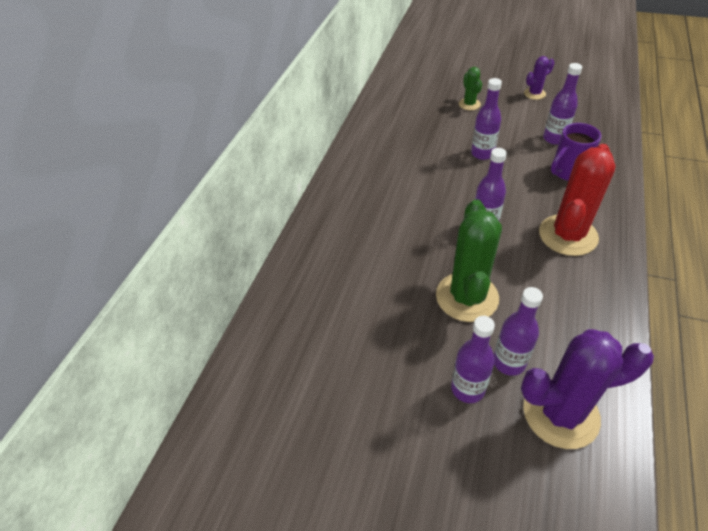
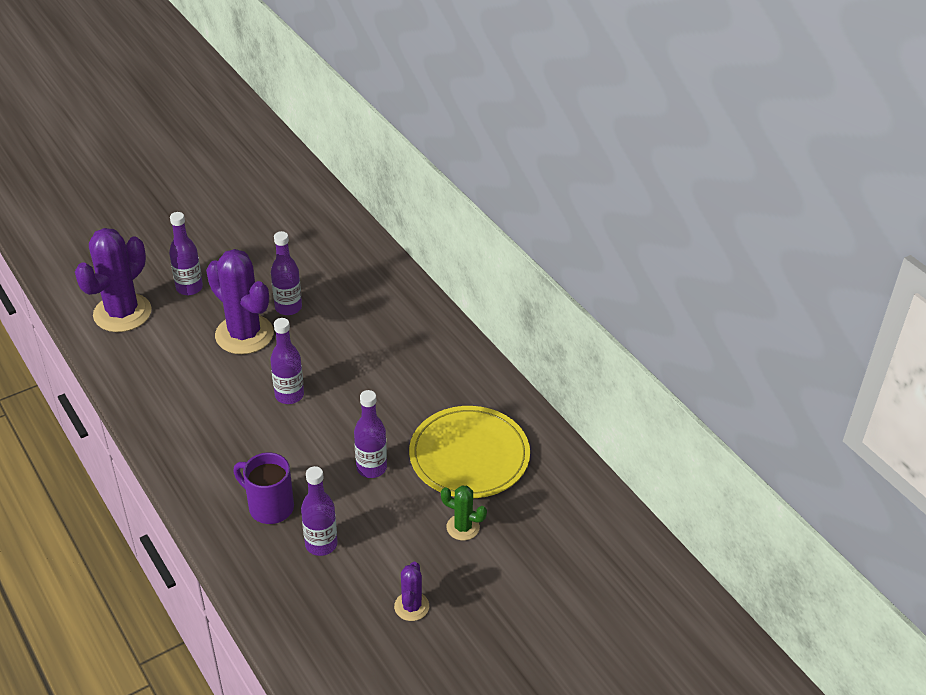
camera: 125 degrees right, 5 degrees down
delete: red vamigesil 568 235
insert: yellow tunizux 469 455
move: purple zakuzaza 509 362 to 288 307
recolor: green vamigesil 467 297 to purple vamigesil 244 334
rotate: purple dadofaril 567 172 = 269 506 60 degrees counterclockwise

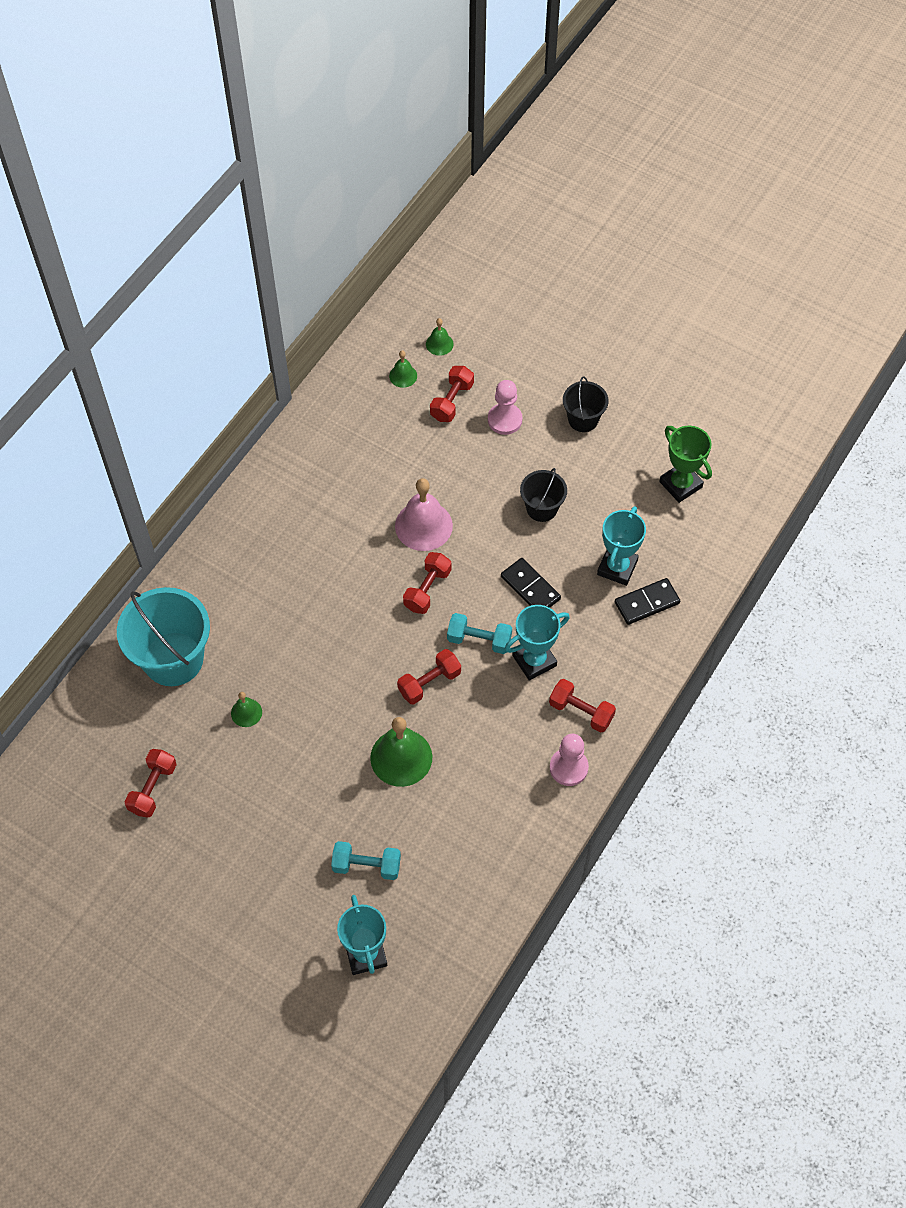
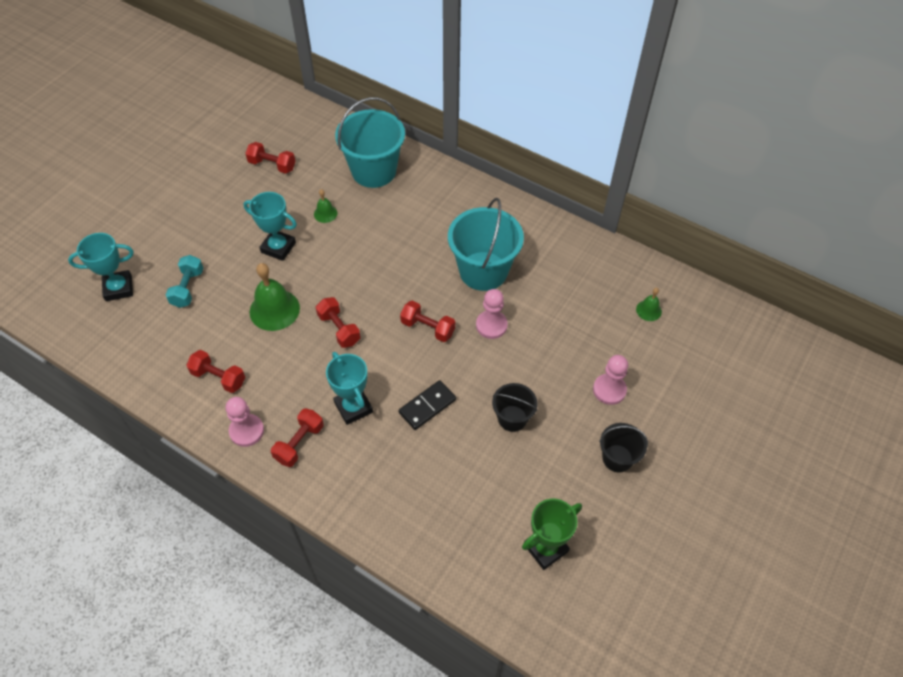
camera: 90 degrees right, 5 degrees down
delete: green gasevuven 439 344; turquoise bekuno 479 640; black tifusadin 647 603
insert: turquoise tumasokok 483 271
move: red bekuno 452 401 to 218 377; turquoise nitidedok 617 567 to 278 247
replace: pink gasevuven 423 525 to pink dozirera 491 325

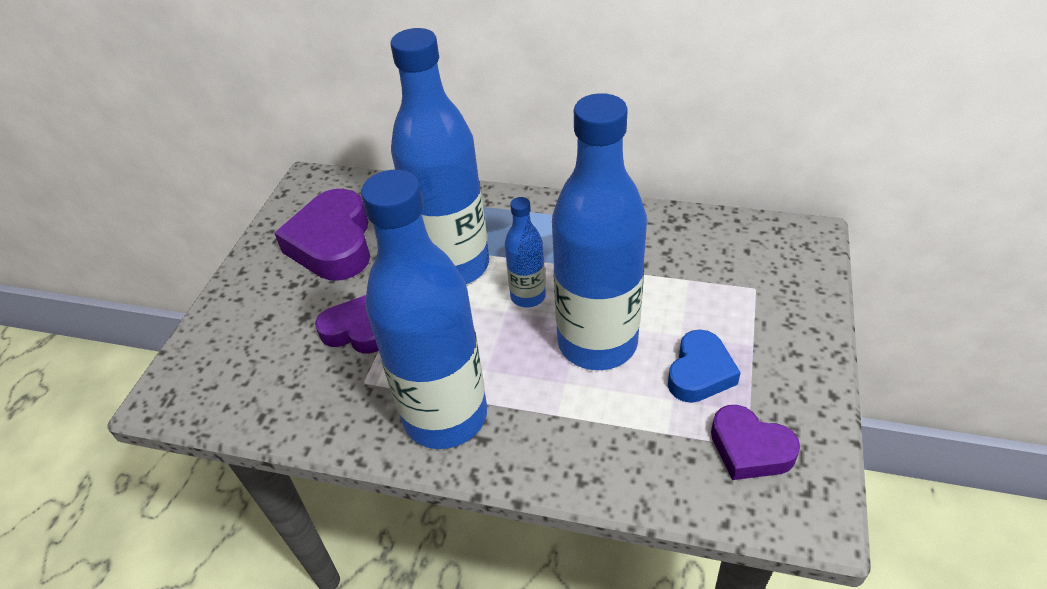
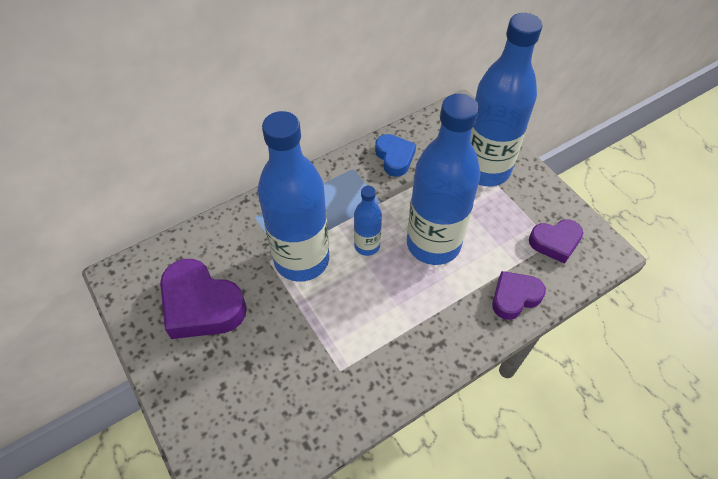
camera: 50 degrees left, 10 degrees up
move: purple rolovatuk 356 331 to 514 297; blue zakuzaza 445 416 to 485 169; blue rolovatuk 700 373 to 394 158

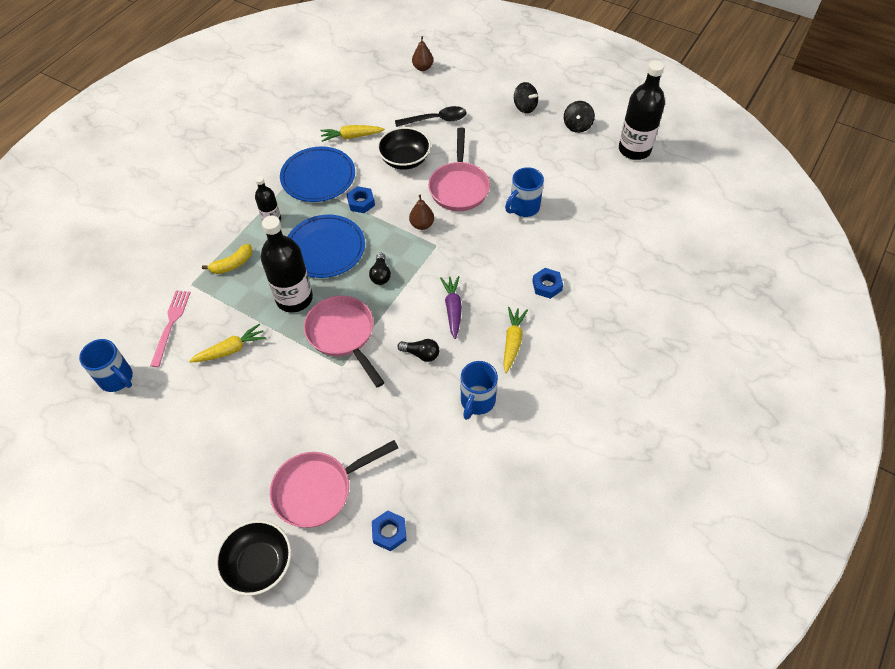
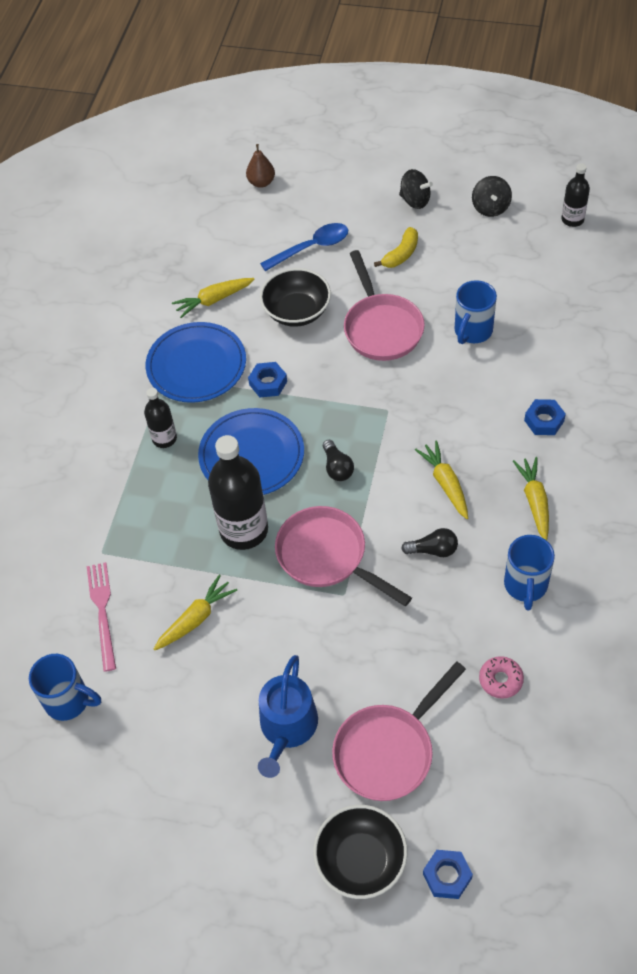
camera: 15 degrees left, 0 degrees up
delete: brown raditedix 422 225
insert: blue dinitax 287 728; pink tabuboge 500 680
move: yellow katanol 232 264 to 401 254; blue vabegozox 389 532 to 447 876
recolor: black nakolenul 436 120 to blue nakolenul 311 248; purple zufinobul 453 309 to yellow zufinobul 445 484
resize: black zakuzaza 634 150 = 572 219 x0.54

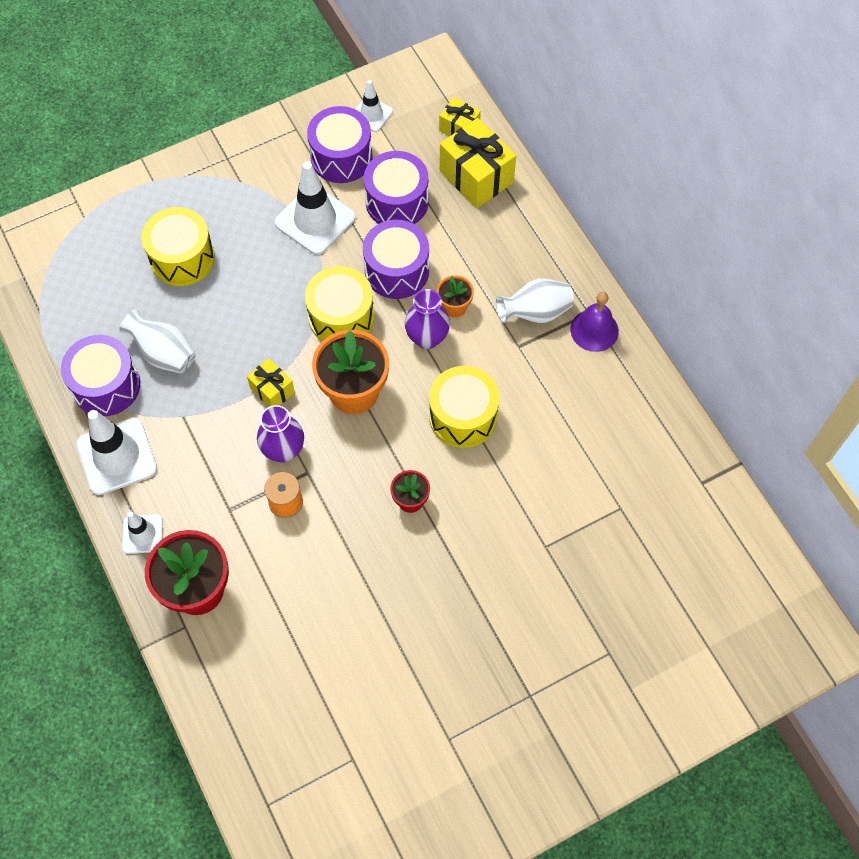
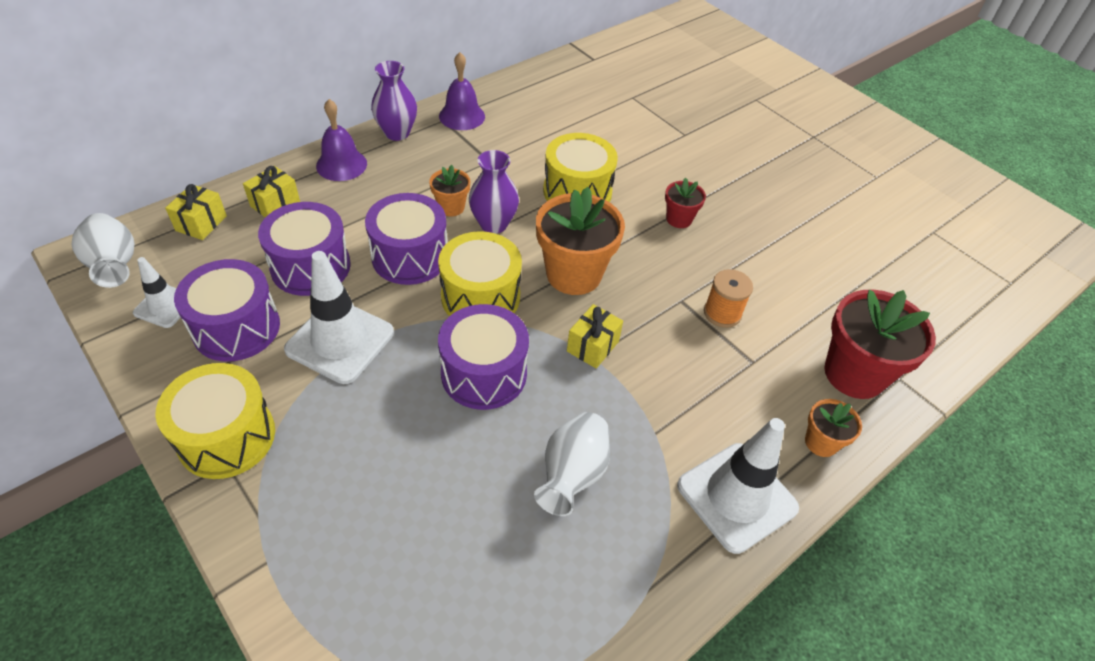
camera: 105 degrees left, 15 degrees down
insert: purple gasevuven 341 164
move: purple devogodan 106 385 to 484 373; yellow devogodan 182 258 to 226 437; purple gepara 283 450 to 397 133; white gepara 535 312 to 115 266
replace: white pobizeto 142 534 to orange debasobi 821 442
resize: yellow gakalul 476 177 = 275 204 x0.56

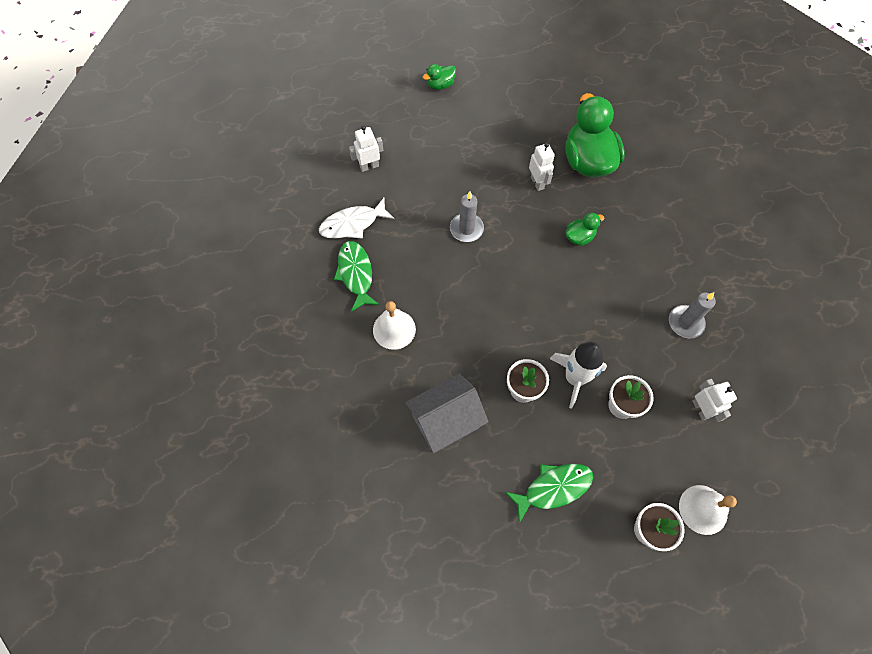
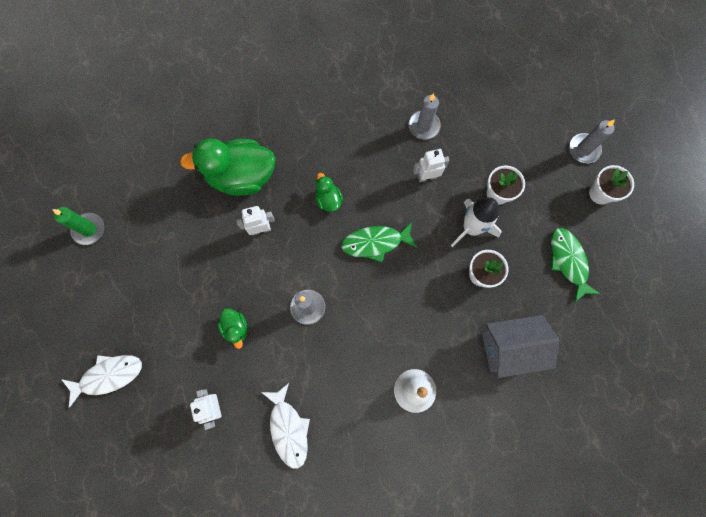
camera: 85 degrees left, 10 degrees up
insert: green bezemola 89 229; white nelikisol 108 376
move: green nelikisol 356 274 to 375 243; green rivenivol 440 85 to 236 328; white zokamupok 700 409 to 427 177
replace: white gasevuven 703 509 to grey bezemola 583 149
rotate: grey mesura 446 421 = 509 347 75 degrees counterclockwise

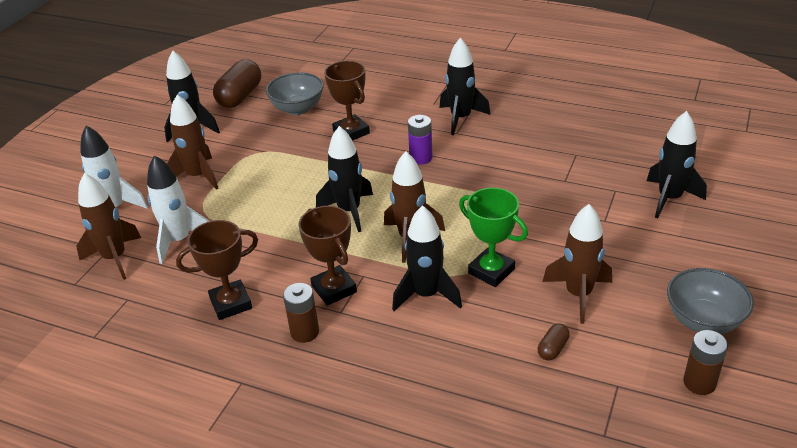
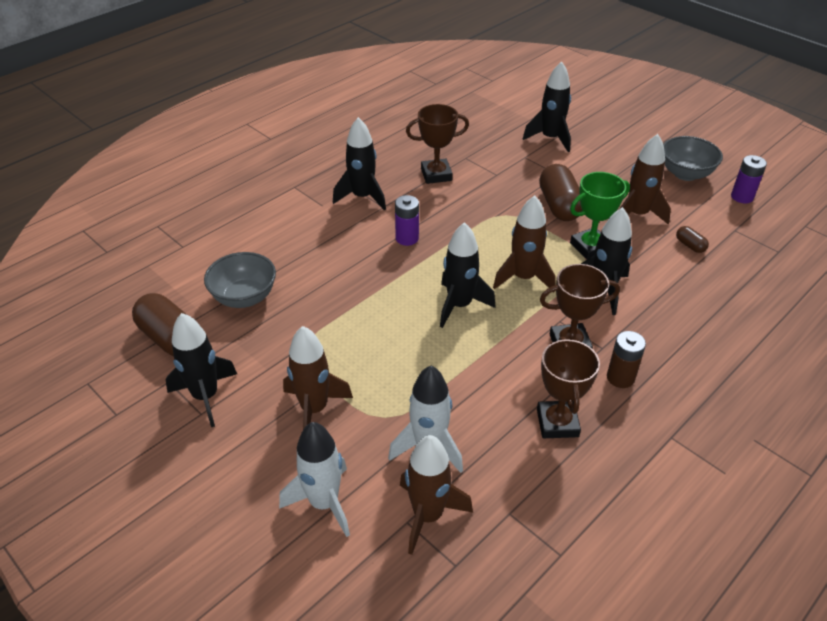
camera: 70 degrees left, 5 degrees up
insert: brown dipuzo 559 205
move: brown nitidedok 351 132 to 436 175
recolor: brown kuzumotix 699 383 to purple kuzumotix 742 197

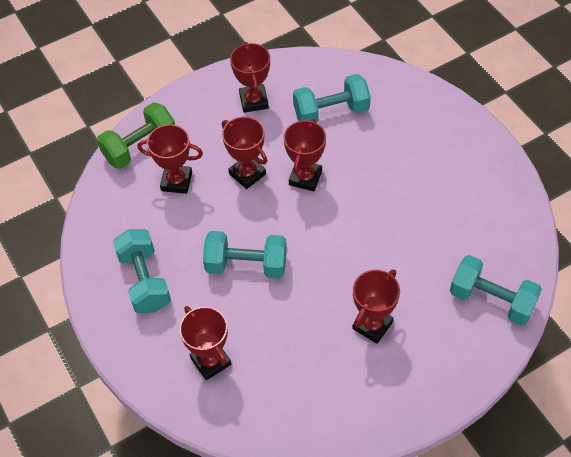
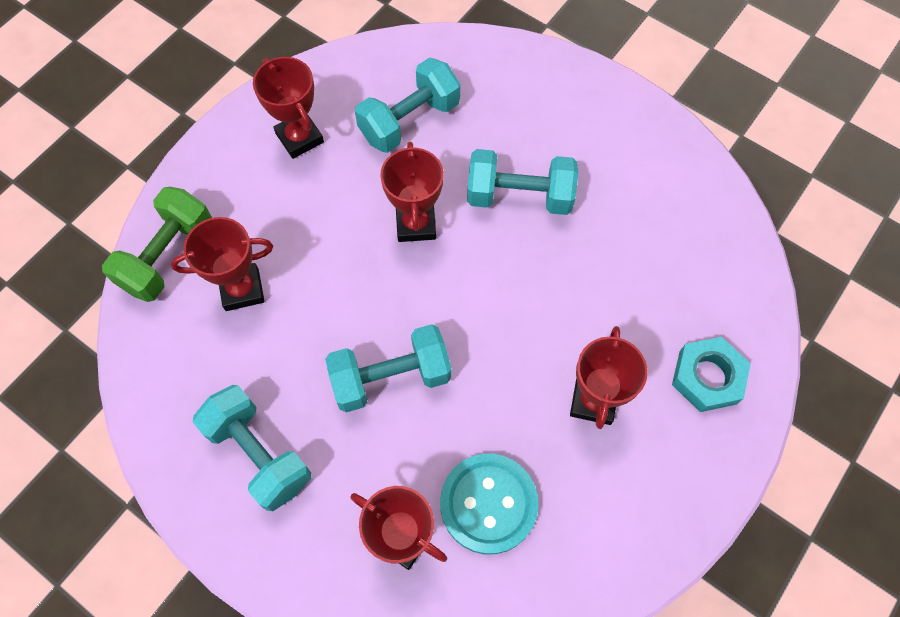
camera: 25 degrees left, 10 degrees up
delete: red nitidedok 247 174
insert: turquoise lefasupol 488 504; turquoise vabegozox 707 377
move: turquoise bekuno 491 300 to 519 196

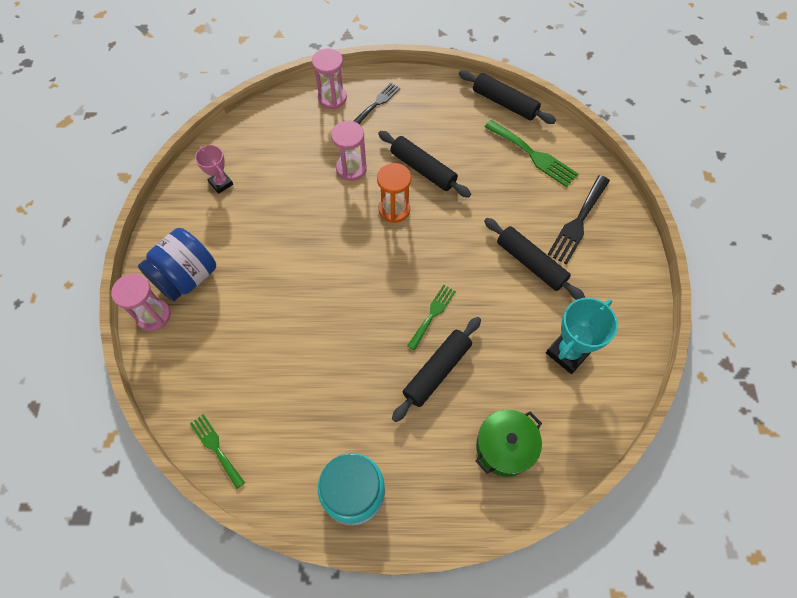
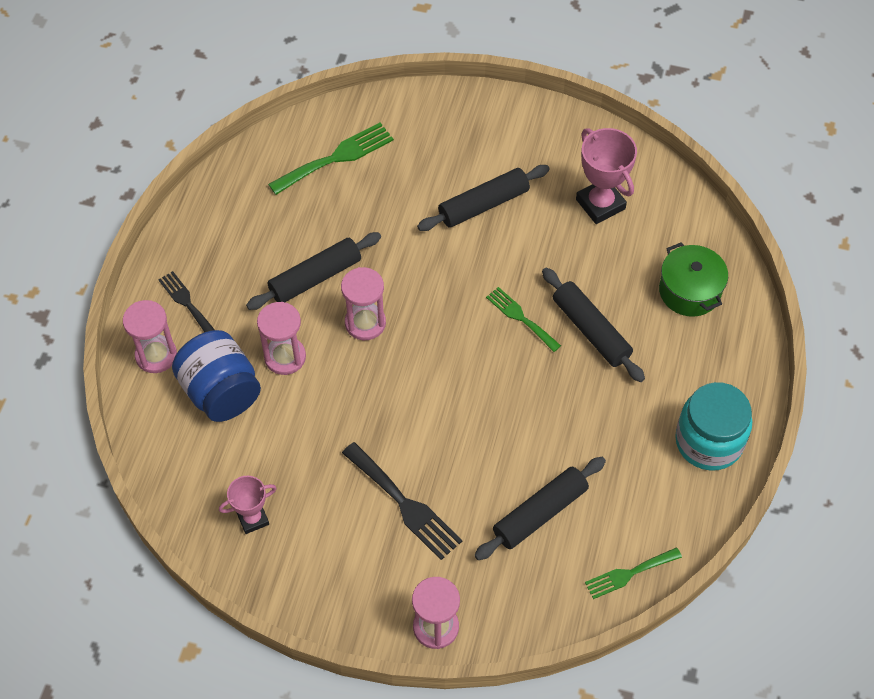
camera: 75 degrees left, 5 degrees down
move: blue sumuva 186 277 to 221 392; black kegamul 504 103 to 540 513; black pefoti 578 222 to 404 504
recolor: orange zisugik 394 209 to pink zisugik 365 323; turquoise nitidedok 568 352 to pink nitidedok 600 204

